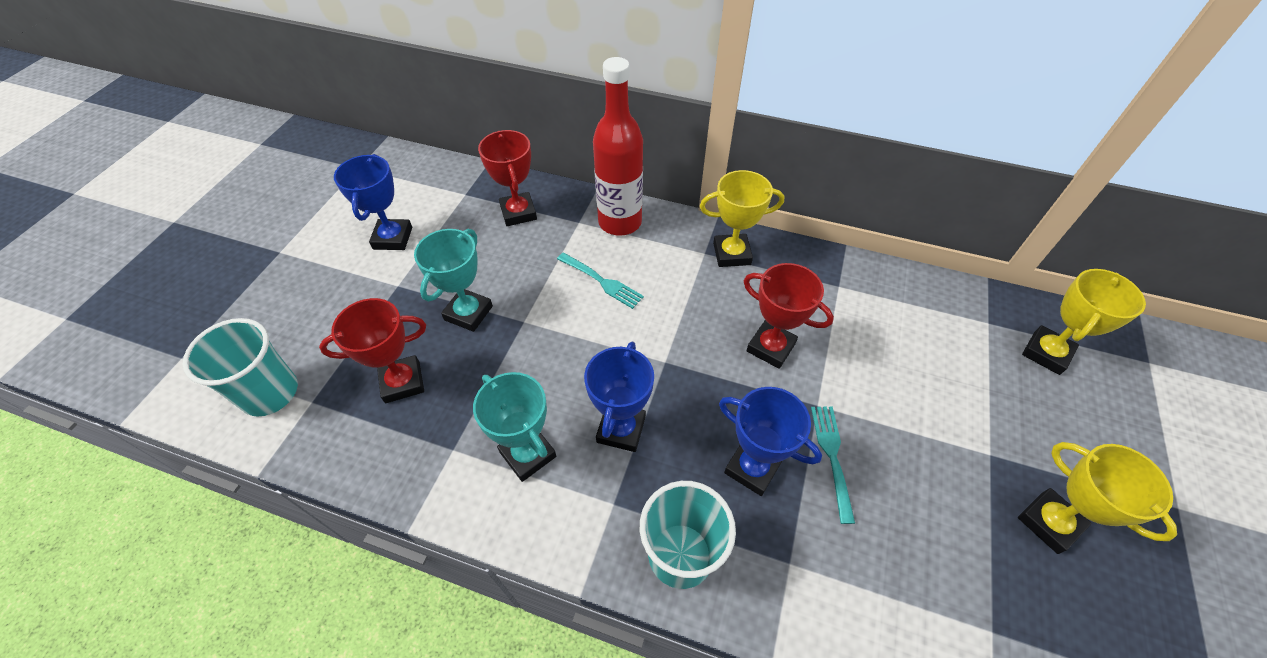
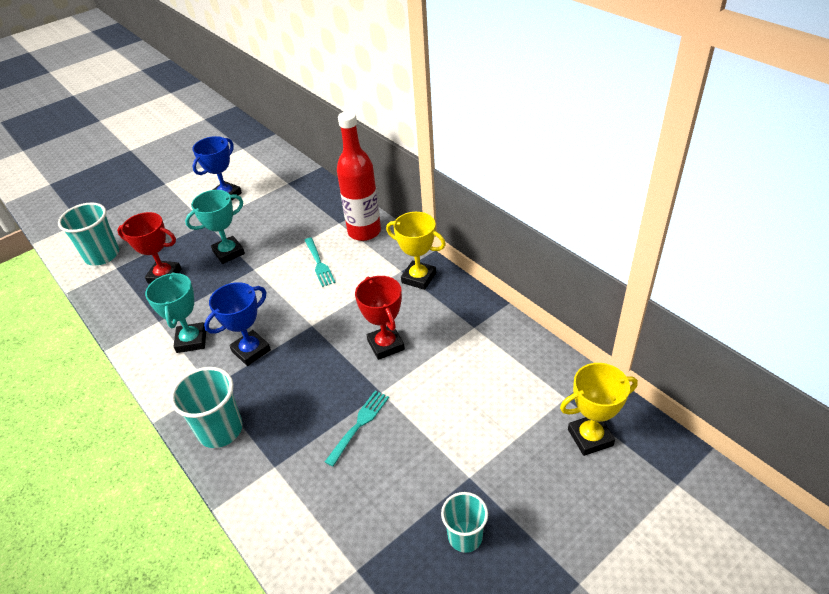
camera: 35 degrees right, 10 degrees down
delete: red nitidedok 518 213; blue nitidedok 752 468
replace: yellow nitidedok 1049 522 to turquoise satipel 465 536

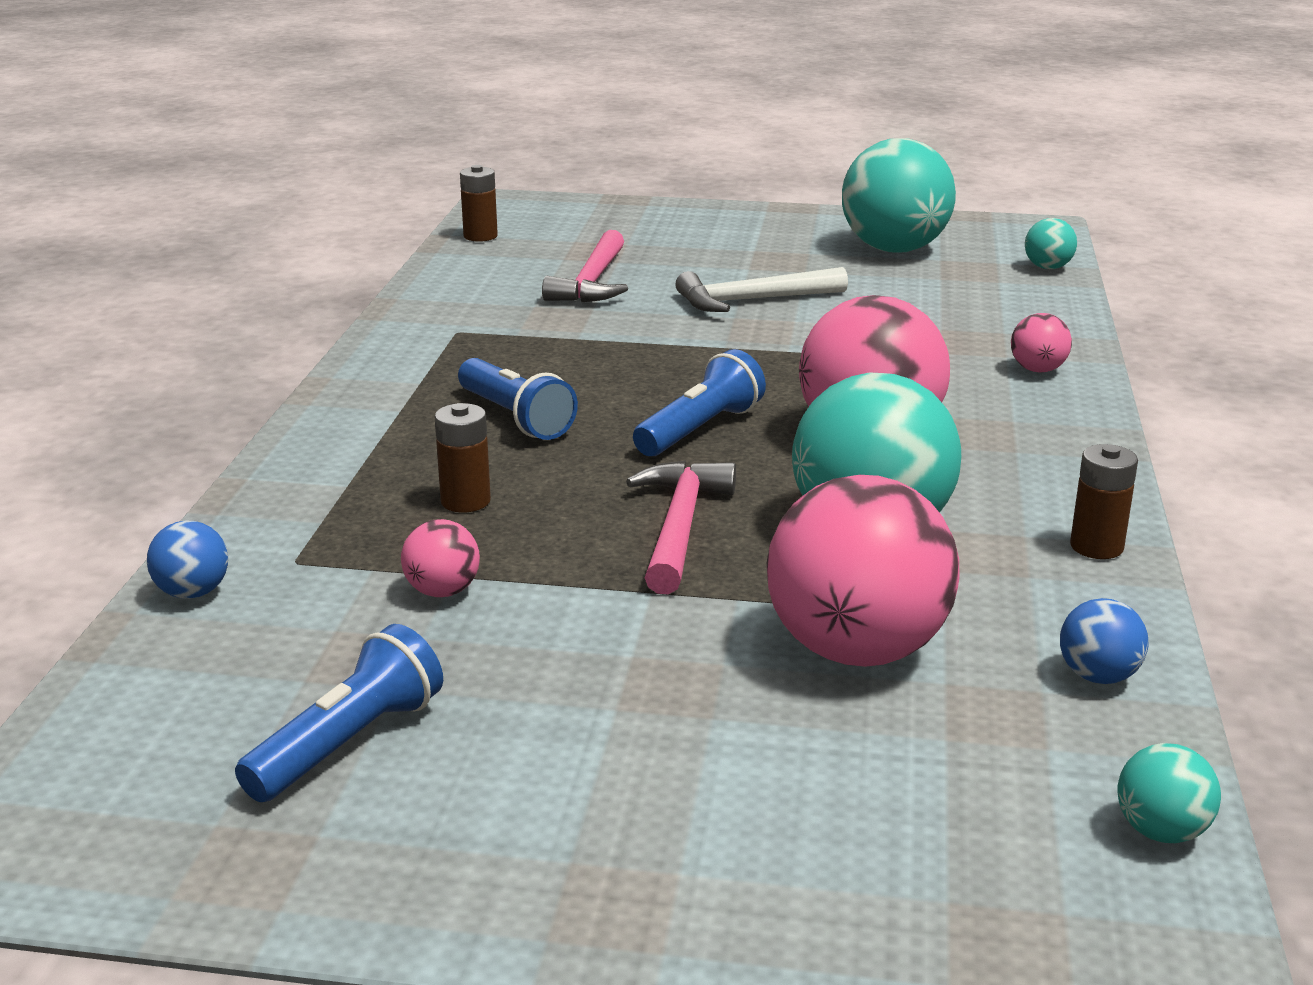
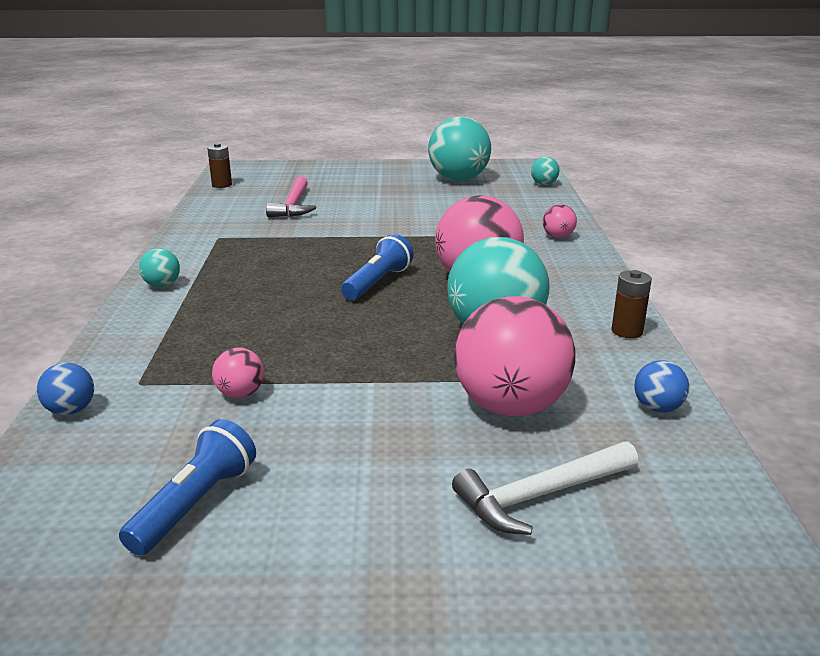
camera: 10 degrees left, 0 degrees up
delete: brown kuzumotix 465 501; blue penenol 515 418; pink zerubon 679 527
move: white zerubon 753 300 to 541 495; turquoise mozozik 1161 831 to 162 285

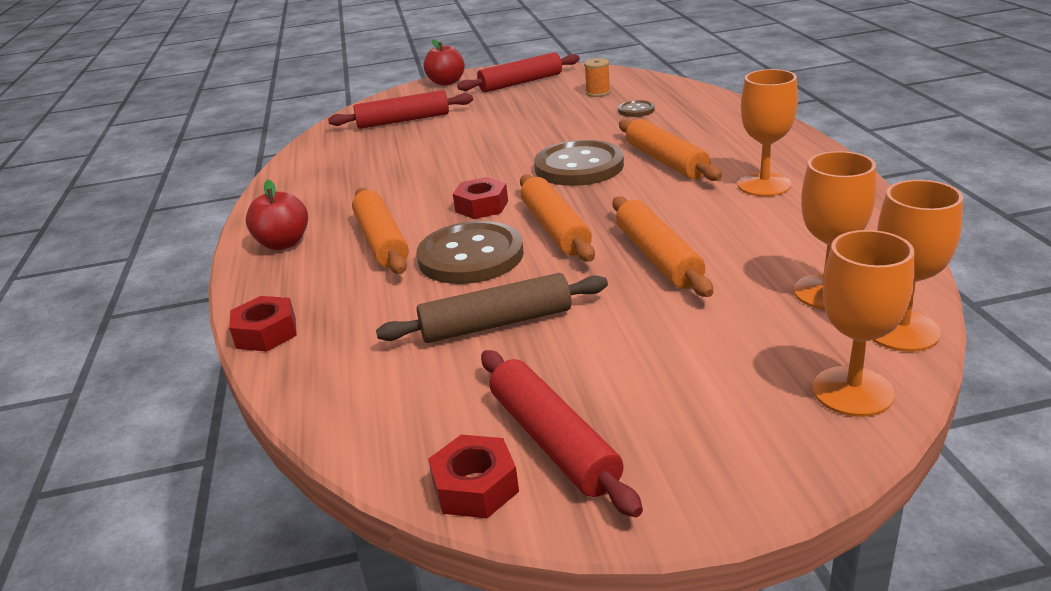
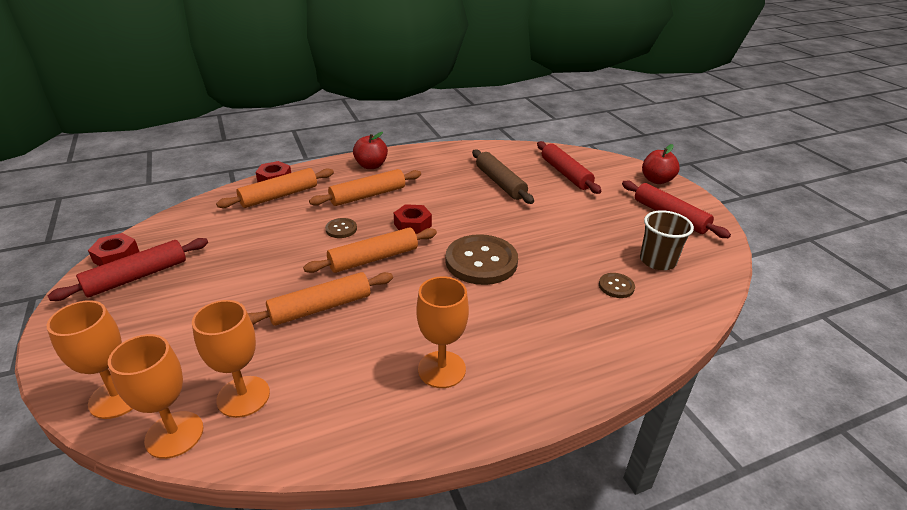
camera: 75 degrees right, 5 degrees up
move: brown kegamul 496 323 to 500 183; orange kegamul 666 161 to 279 196
replace: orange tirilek 598 93 to brown satipel 657 261
resize: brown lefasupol 471 256 = 341 229 x0.46

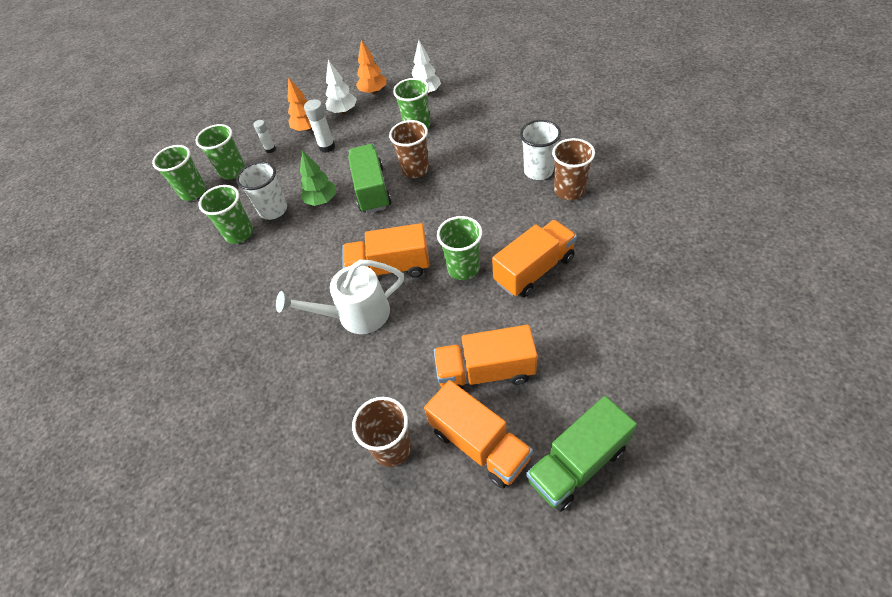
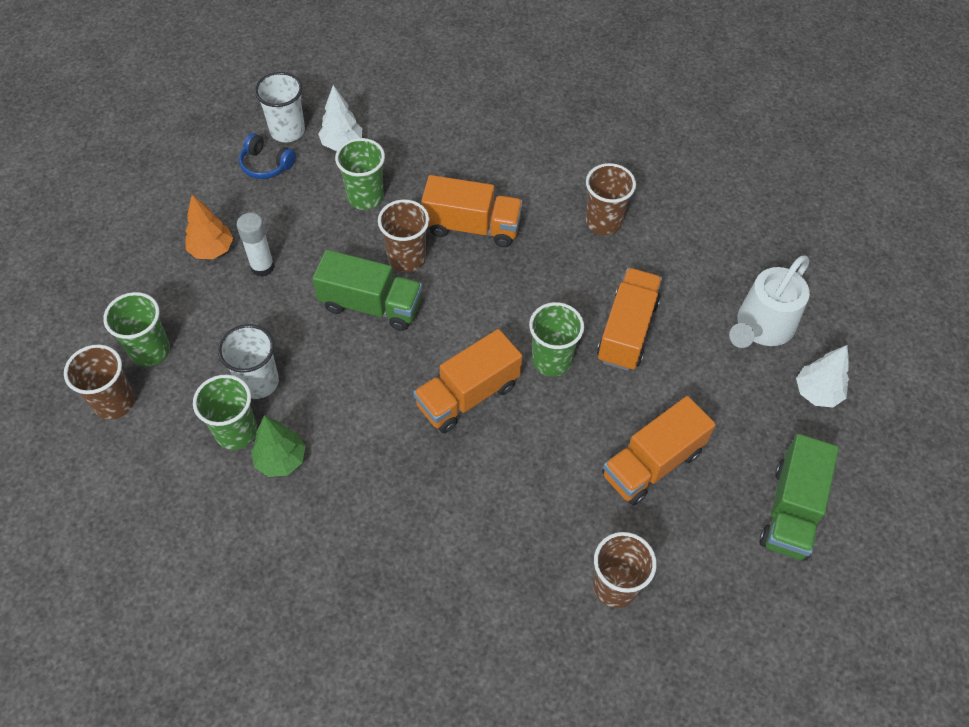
camera: 40 degrees left, 5 degrees up
delete: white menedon 270 149
move: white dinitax 356 315 to 761 327; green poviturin 322 201 to 281 460; white poviturin 343 111 to 817 393; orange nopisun 479 444 to 472 226; white satipel 538 171 to 287 131
replace: orange poviturin 373 92 to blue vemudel 266 164
recolor: green satipel 193 192 to brown satipel 114 402
rotate: green nopisun 372 190 = 371 305 150 degrees clockwise

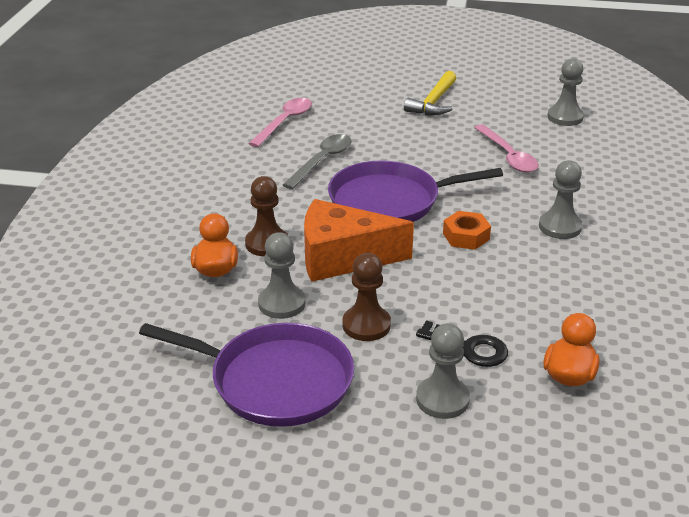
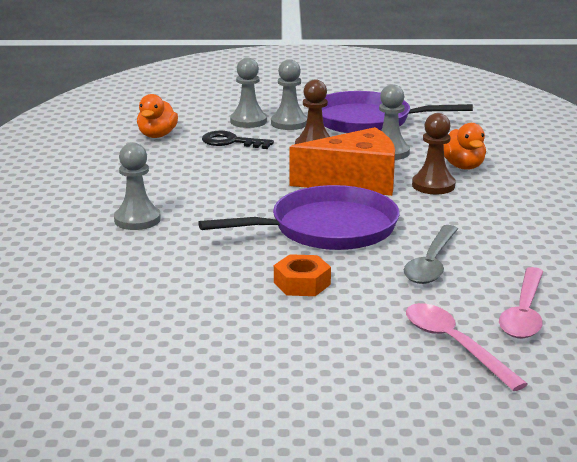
camera: 170 degrees right, 10 degrees down
delete: yellow zerubon 433 102
move: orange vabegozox 466 236 to 302 283; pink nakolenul 508 156 to 454 345; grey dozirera 565 117 to 289 123

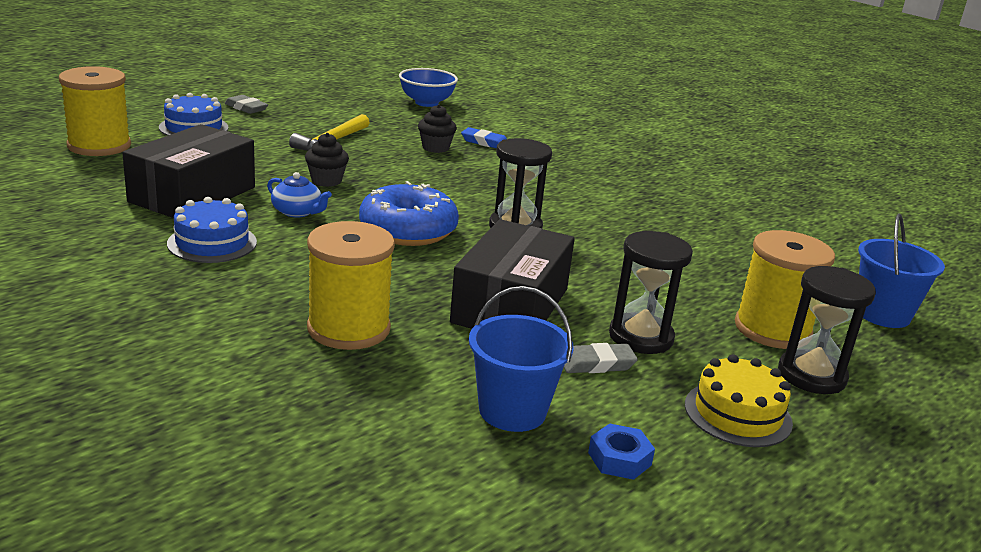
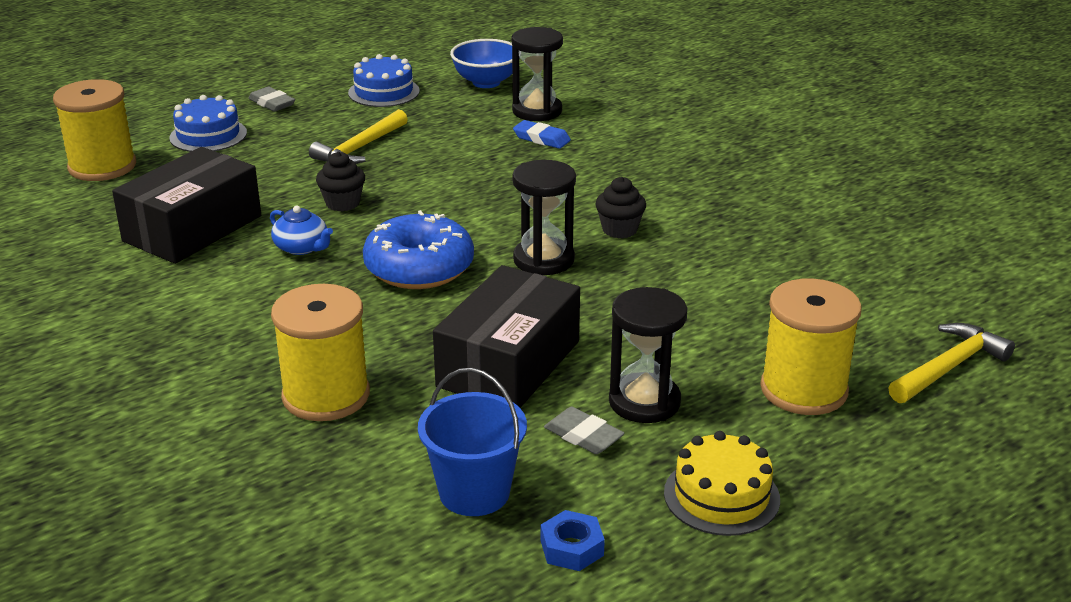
camera: 10 degrees right, 5 degrees up
move: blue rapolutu 212 243 to 384 92; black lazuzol 435 148 to 619 230; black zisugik 811 375 to 537 111
replace: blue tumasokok 882 314 to yellow zerubon 949 367
rotate: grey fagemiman 597 364 = 583 436 45 degrees clockwise

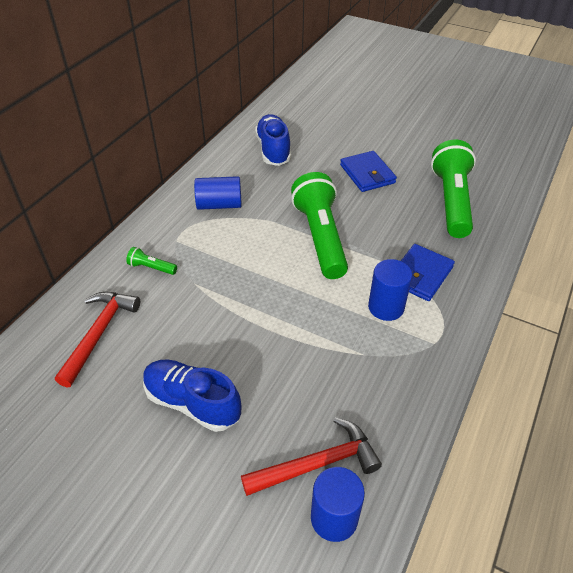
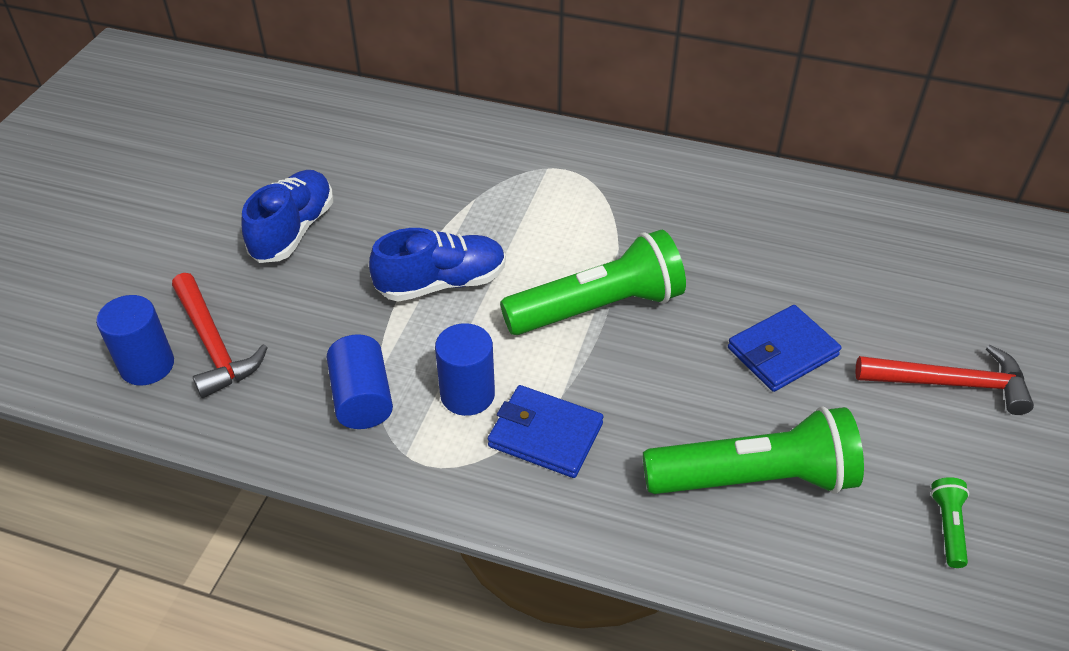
camera: 80 degrees right, 0 degrees up
move: red zerubon 99 333 to 950 383; green penenol 151 267 to 947 527; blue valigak 219 205 to 362 398; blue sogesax 273 150 to 442 283

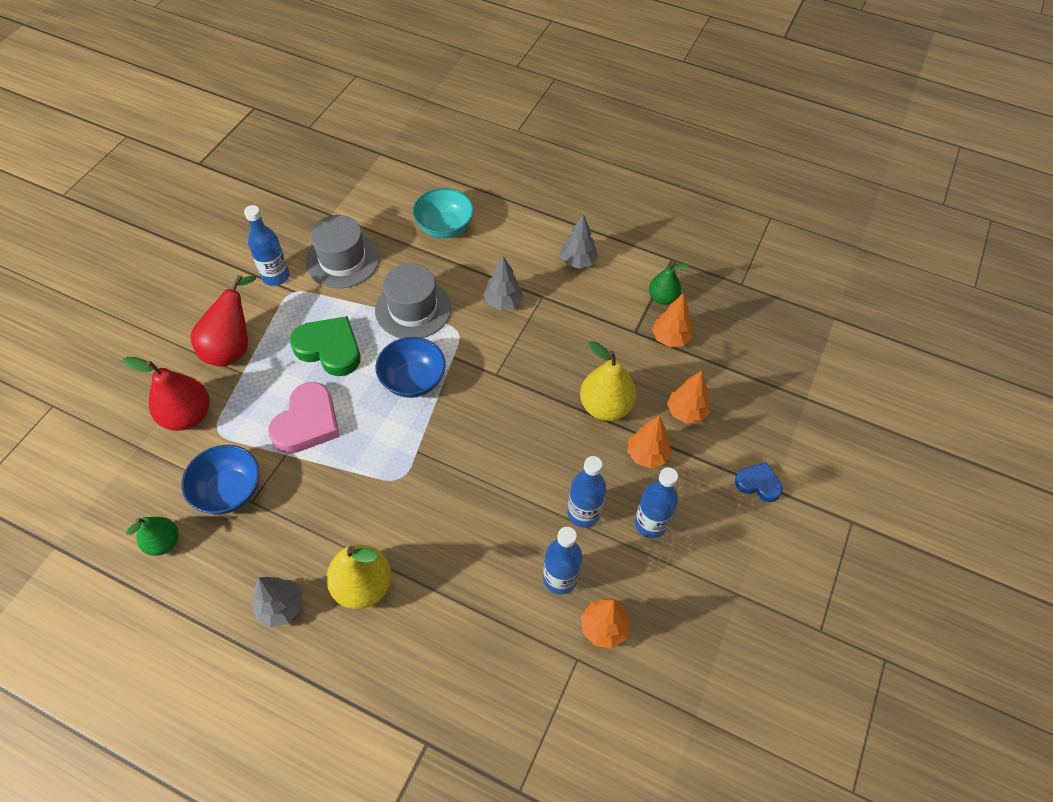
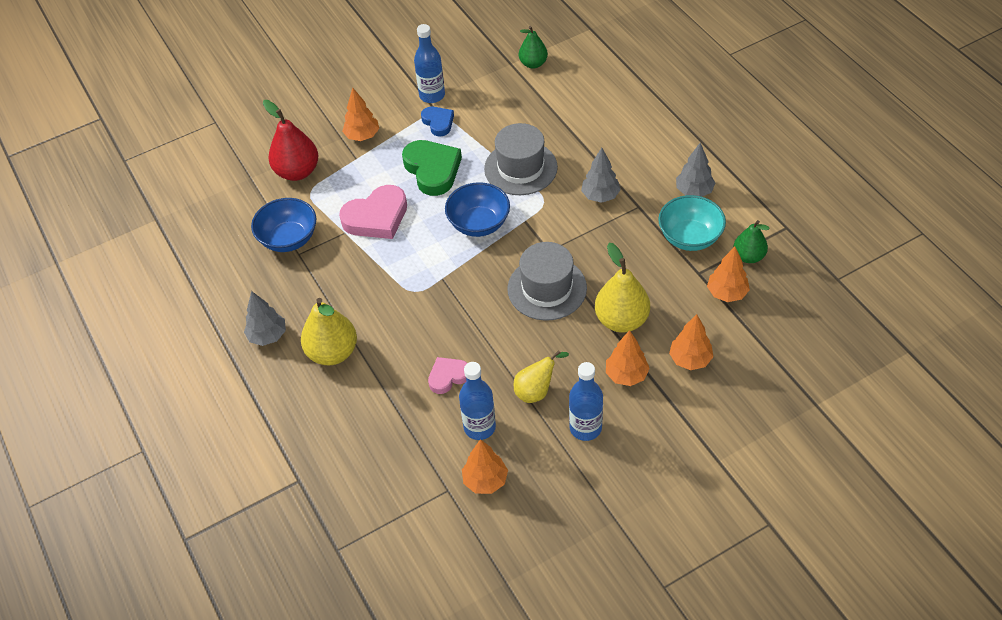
camera: 40 degrees right, 5 degrees down
insert: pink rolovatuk 448 376
move: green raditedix 163 542 to 533 64; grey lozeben 342 260 to 547 288; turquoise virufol 444 227 to 689 237; blue rolovatuk 758 484 to 438 122
replace: red raditedix 232 347 to orange poviturin 362 136; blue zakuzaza 583 513 to yellow raditedix 536 391

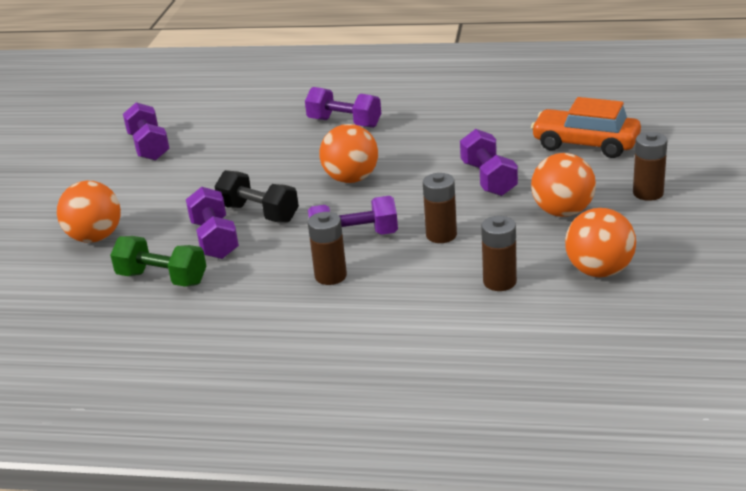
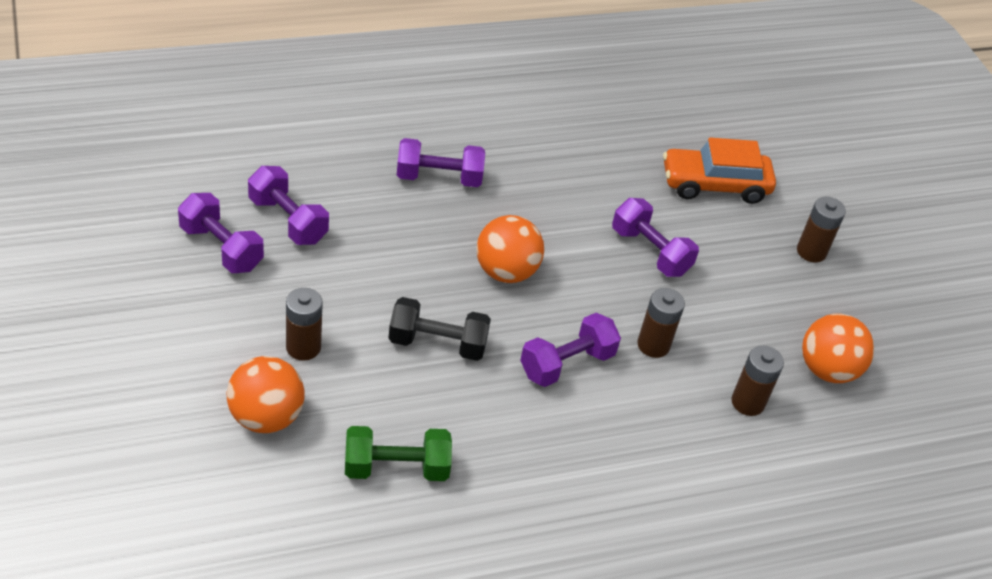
camera: 35 degrees left, 15 degrees up
delete: orange mozozik 562 212
move: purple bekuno 215 240 to 288 220; brown kuzumotix 330 276 to 303 347

